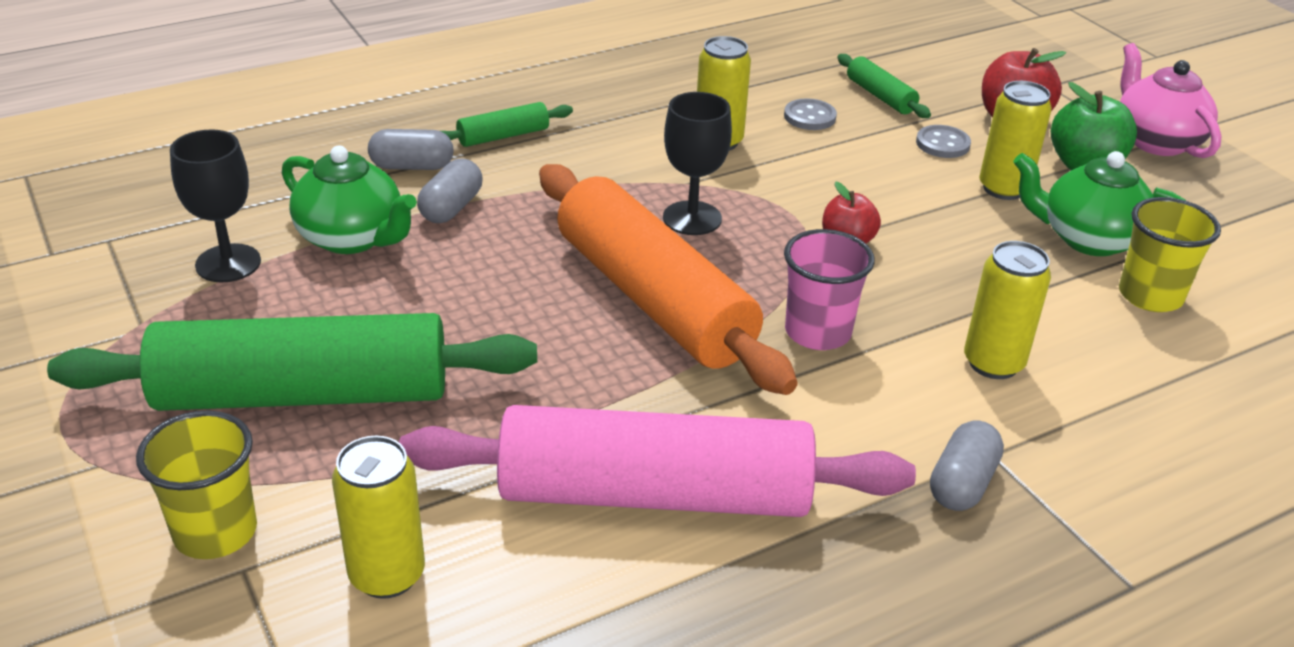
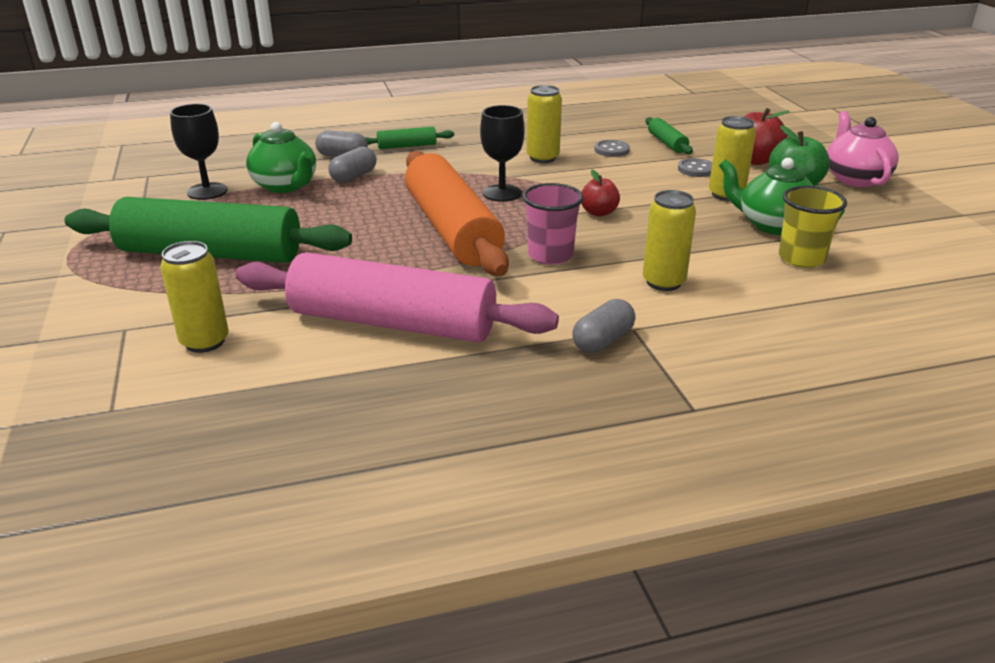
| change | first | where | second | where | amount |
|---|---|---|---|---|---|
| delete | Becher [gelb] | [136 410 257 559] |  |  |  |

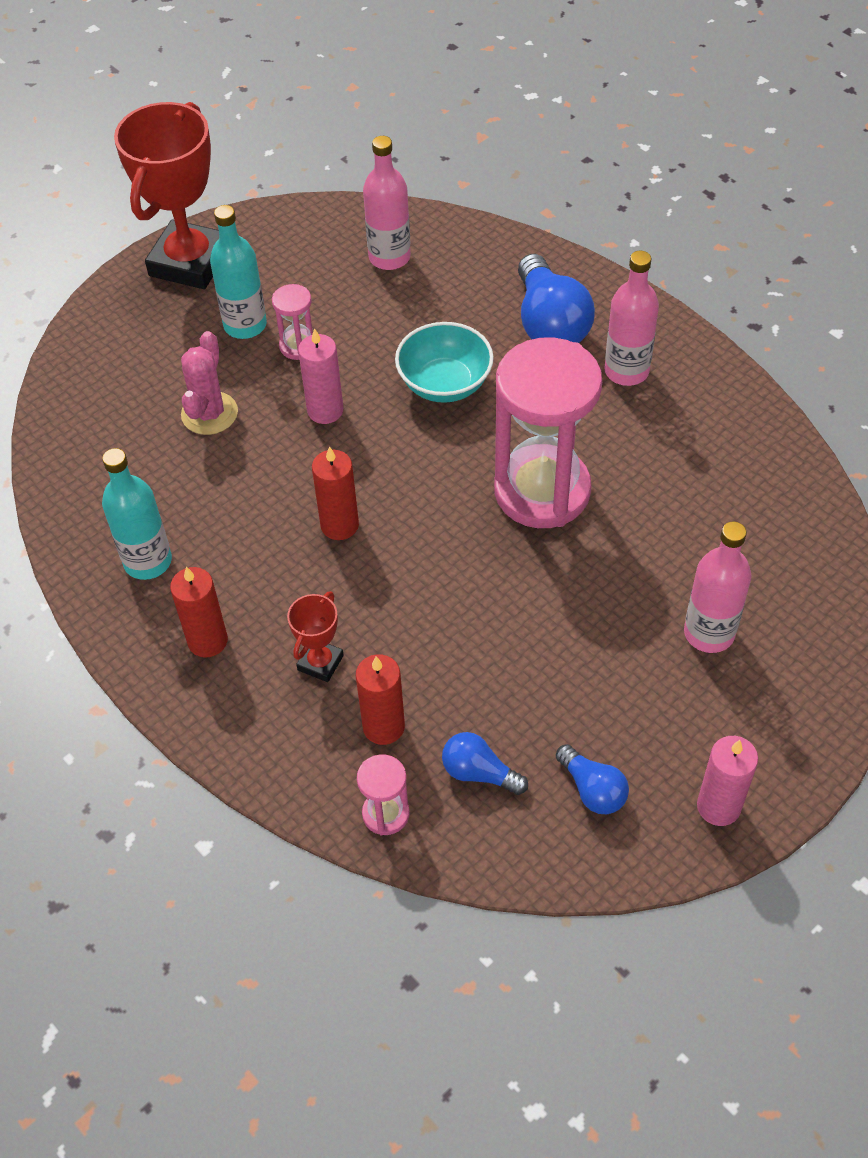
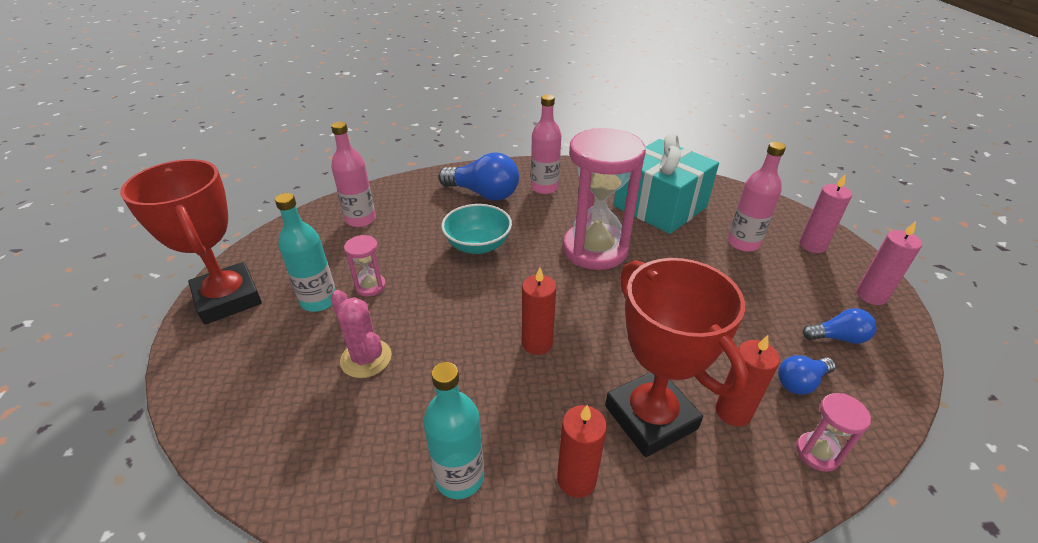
| change | first | where | second | where | amount |
|---|---|---|---|---|---|
| move | Kerze [rosa] | [298 328 343 424] |  | [800 175 852 253] |  |
| resize | Pokal [rot] | [287 591 344 682] |  | [605 258 748 457] | x2.20 |
| insert |  |  | Geschenk [türkis] | [614 133 719 234] |  |

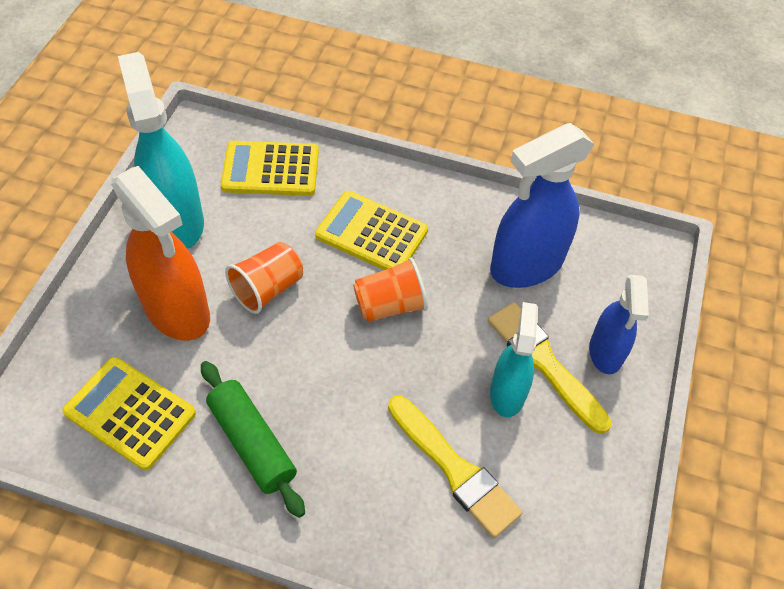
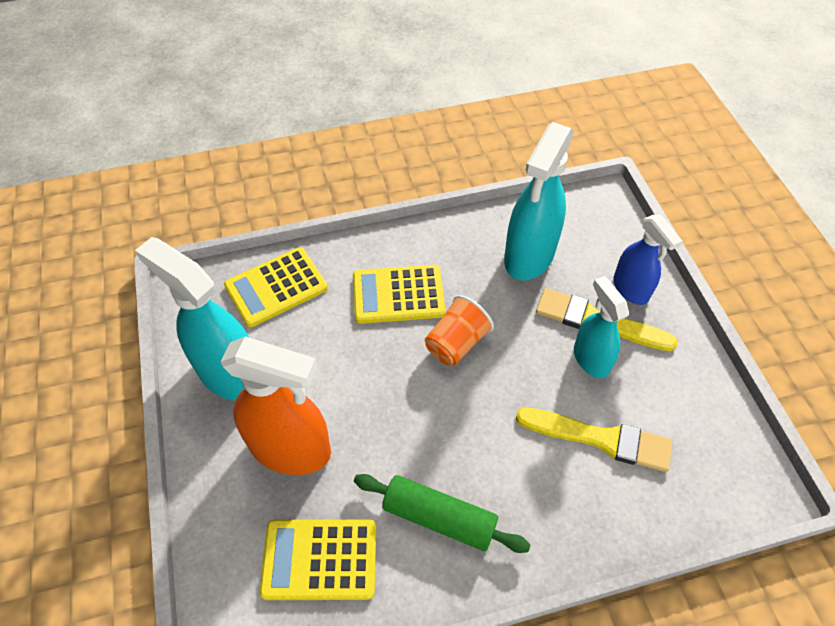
| change | first | where | second | where | amount |
|---|---|---|---|---|---|
| recolor | Sprühflasche [blau] | [490 123 594 288] | Sprühflasche [türkis] | [504 122 574 280] |  |
| delete | Becher [orange] | [225 242 303 314] |  |  |  |

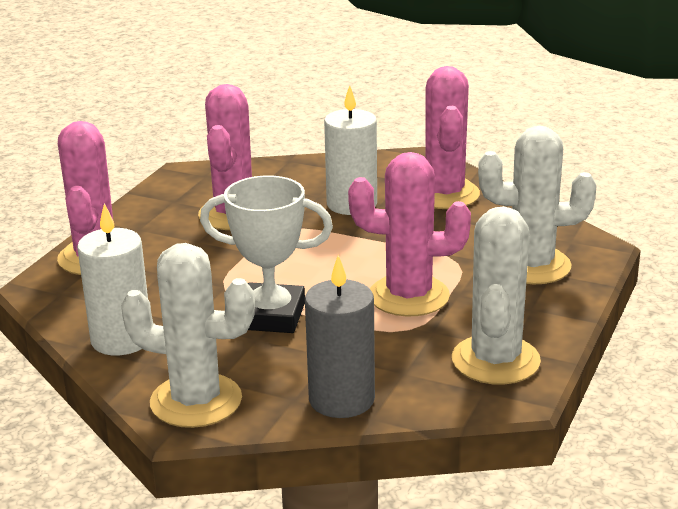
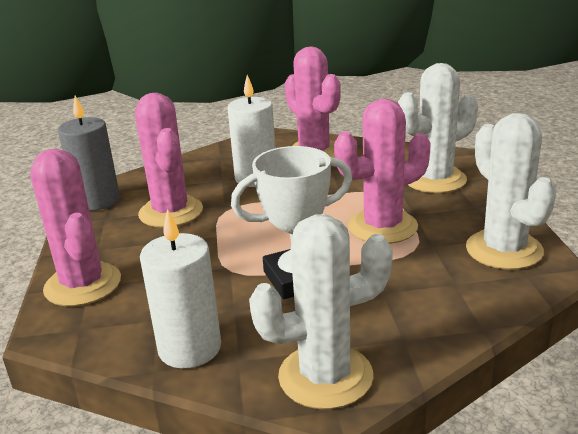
| change | first | where | second | where | amount |
|---|---|---|---|---|---|
| move | Kerze [grau] | [305 255 375 418] |  | [58 96 120 211] |  |

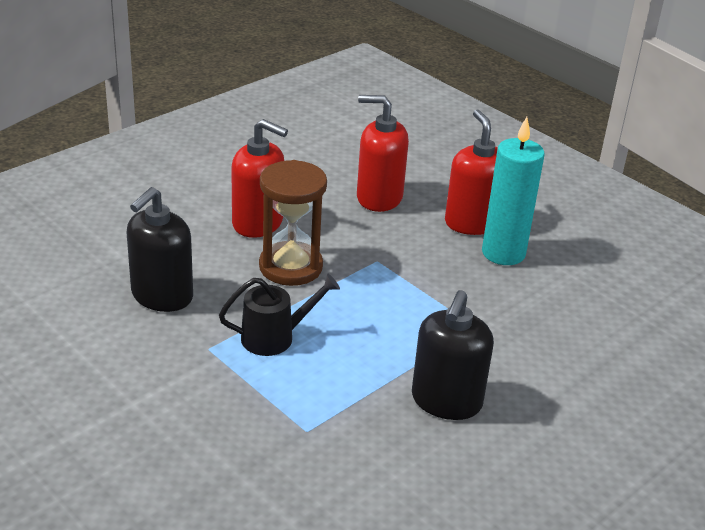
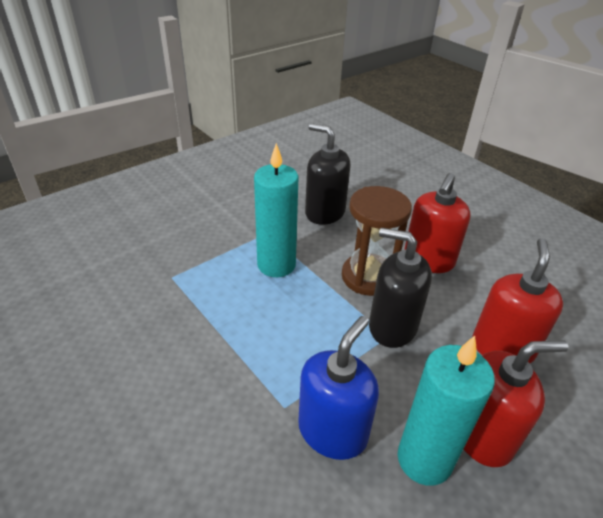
| change | first | where | second | where | amount |
|---|---|---|---|---|---|
| replace | Gießkanne [schwarz] | [219 273 340 356] | Kerze [türkis] | [254 143 299 277] |  |
| move | Seifenspender [schwarz] | [412 290 494 420] |  | [369 228 432 348] |  |
| insert |  |  | Seifenspender [blau] | [298 316 379 460] |  |

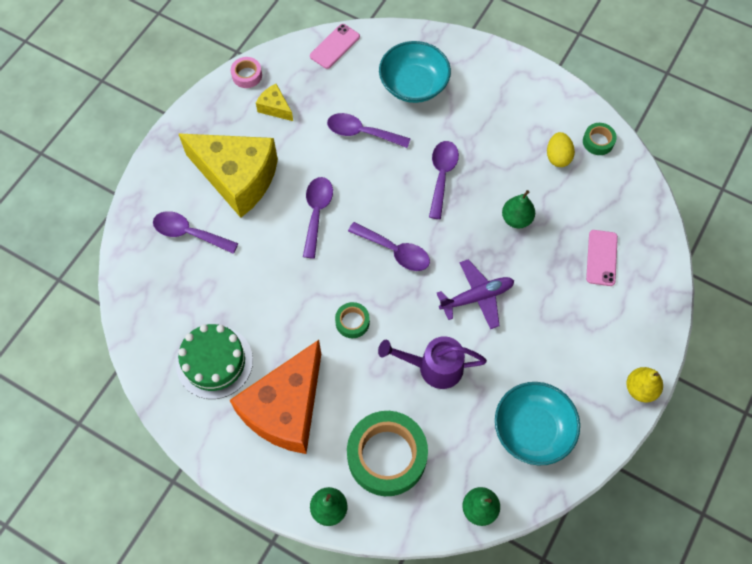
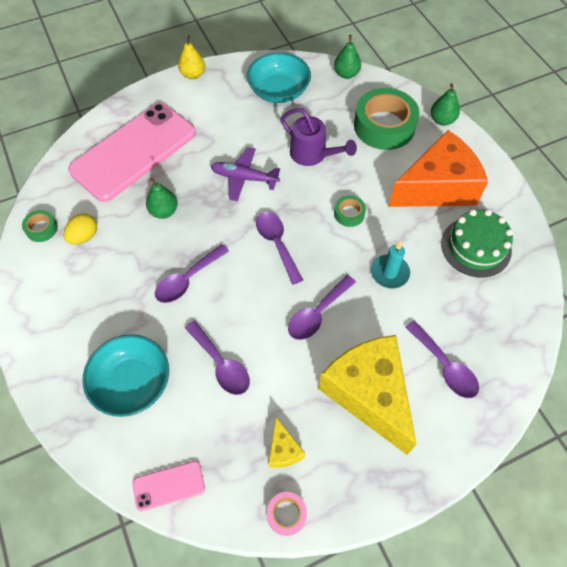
| change | first | where | second | where | amount |
|---|---|---|---|---|---|
| resize | Handy [rosa] | [586 230 618 286] |  | [68 103 196 202] | x2.42 |
| insert |  |  | Kerze [türkis] | [371 241 410 289] |  |

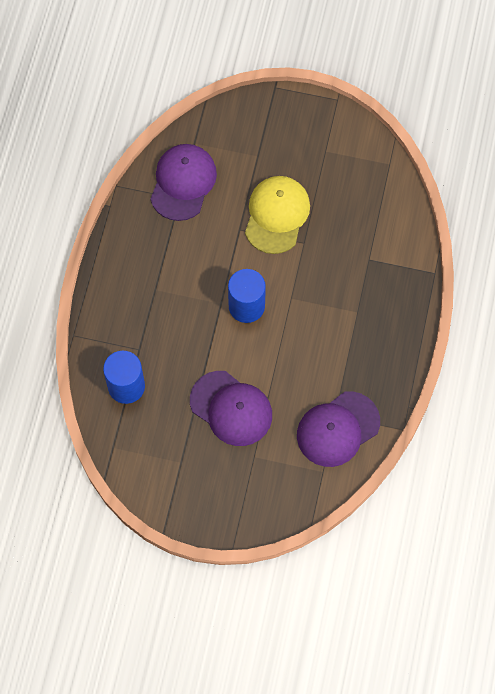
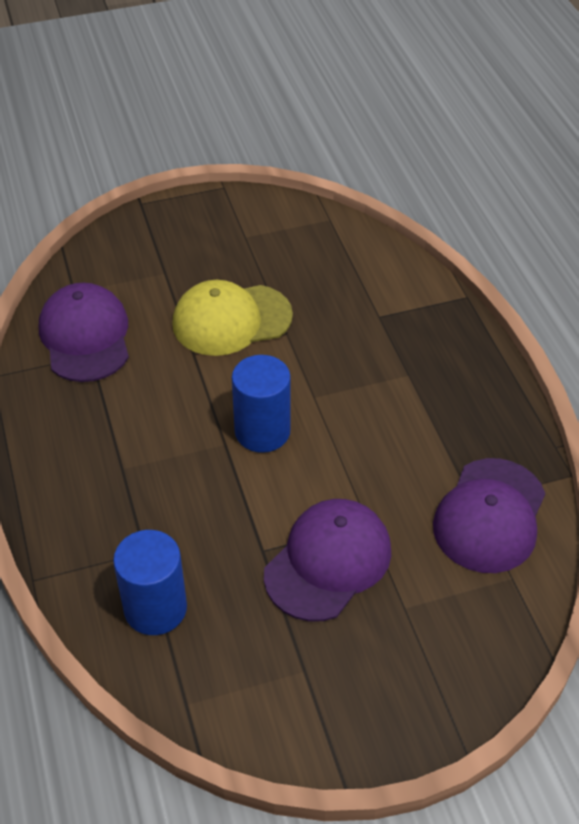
| change | first | where | second | where | amount |
|---|---|---|---|---|---|
| rotate | Kappe [gelb] | [245 176 310 254] |  | [172 280 293 356] | 90 degrees counterclockwise |
| rotate | Kappe [lila] | [190 371 272 446] |  | [264 499 391 622] | 60 degrees counterclockwise |

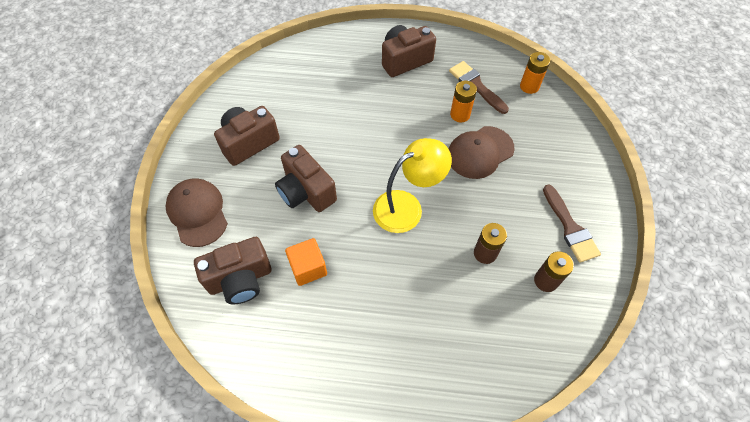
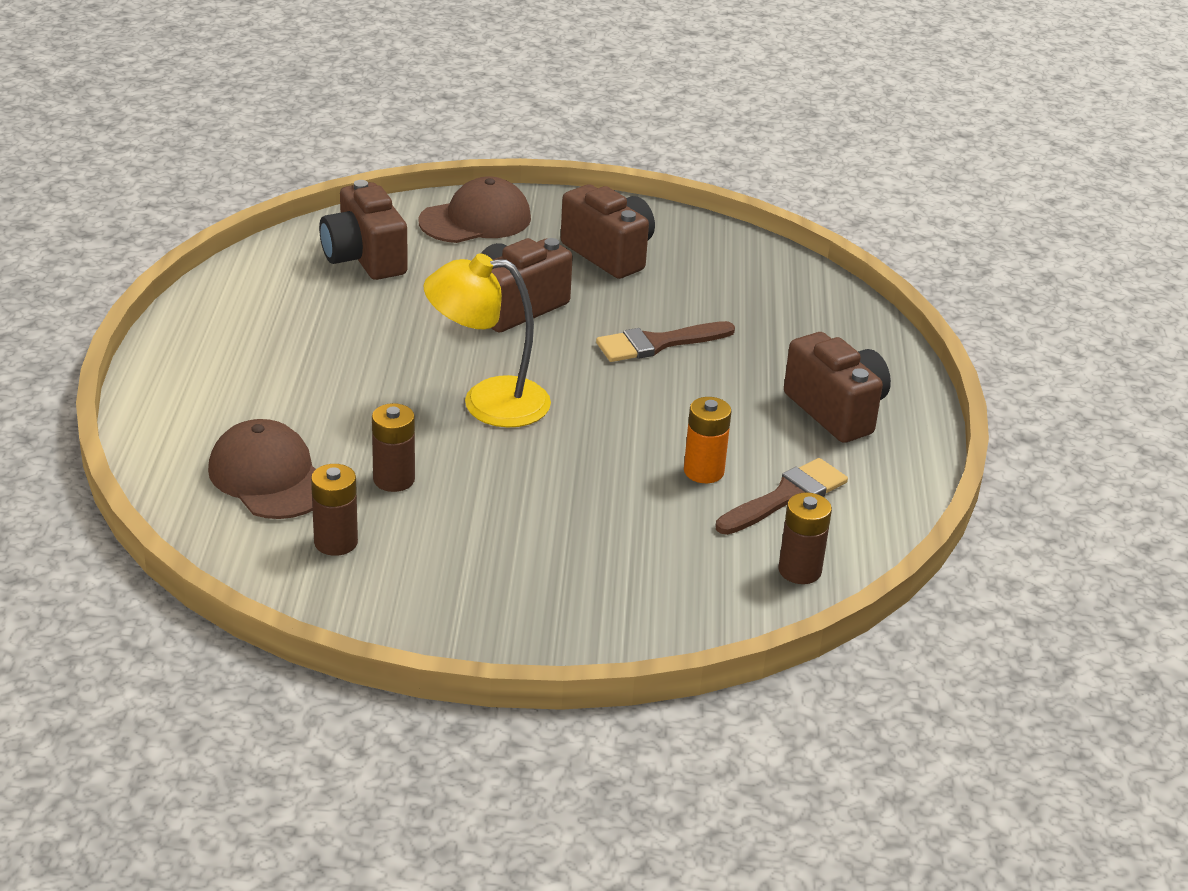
| change | first | where | second | where | amount |
|---|---|---|---|---|---|
| recolor | Batterie [orange] | [520 52 550 94] | Batterie [braun] | [779 492 832 584] |  |
| move | Kappe [braun] | [449 126 515 179] |  | [208 419 316 519] |  |
| rotate | Lampe [gelb] | [373 138 452 233] |  | [423 253 551 428] | 120 degrees clockwise |
| move | Pinsel [braun] | [543 184 601 263] |  | [596 321 735 362] |  |
| delete | Kubus [orange] | [285 238 327 286] |  |  |  |

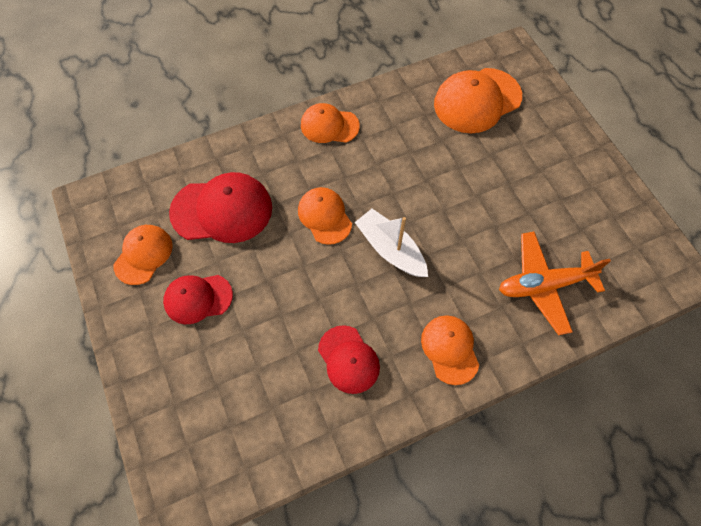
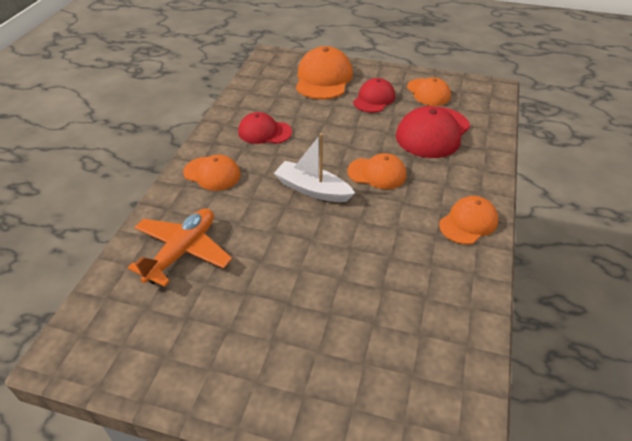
| change | first | where | second | where | amount |
|---|---|---|---|---|---|
| move | Kappe [orange] | [434 68 522 133] |  | [296 46 353 99] |  |
| rotate | Boot [weiß] | [355 209 428 277] |  | [274 133 355 202] | 150 degrees counterclockwise |

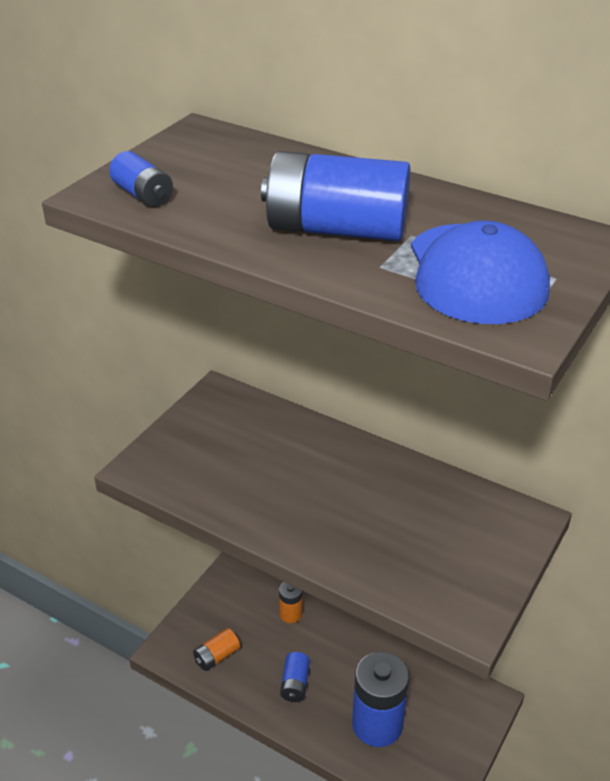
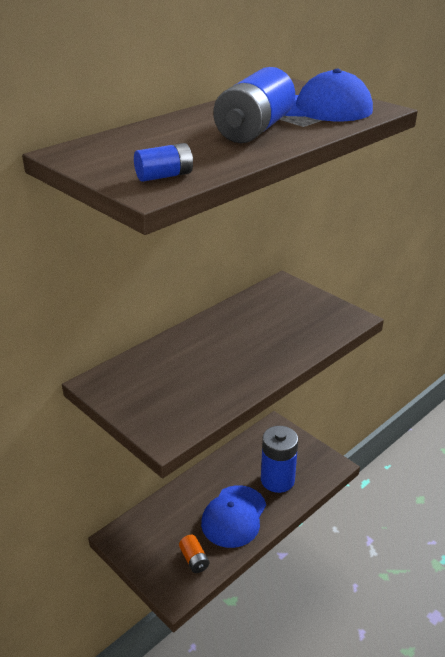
| change | first | where | second | where | amount |
|---|---|---|---|---|---|
| delete | Batterie [orange] | [279 582 302 623] |  |  |  |
| replace | Batterie [blau] | [280 652 310 702] | Kappe [blau] | [201 485 266 548] |  |

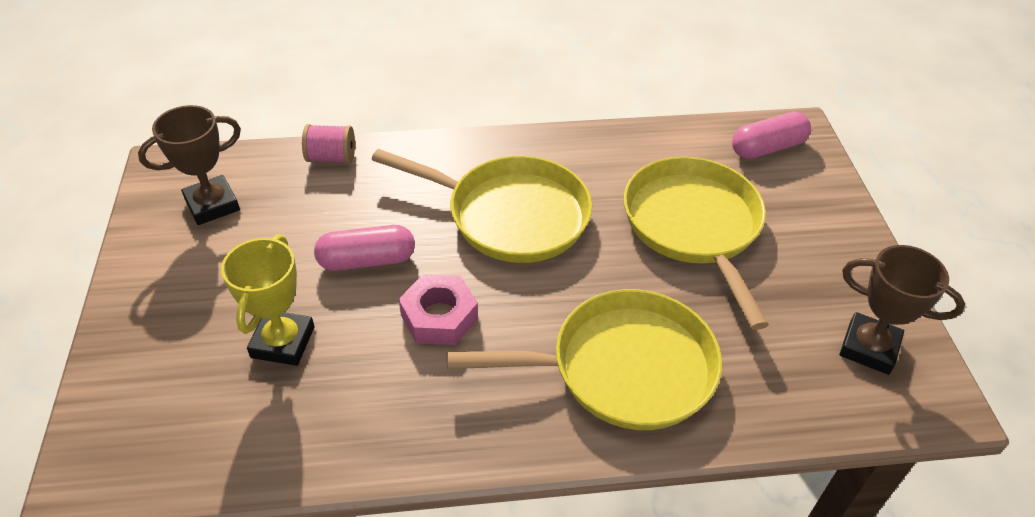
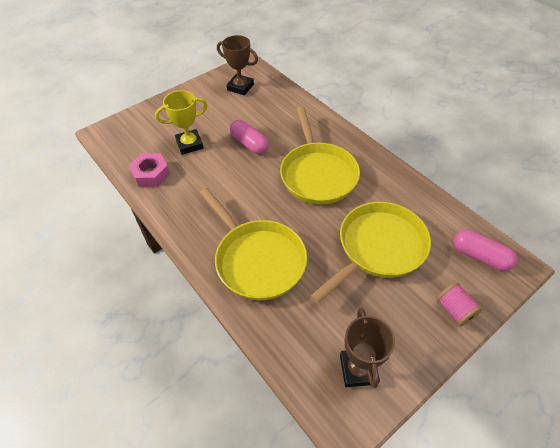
| change | first | where | second | where | amount |
|---|---|---|---|---|---|
| move | Garnrolle [rosa] | [302 124 355 164] |  | [436 282 483 327] |  |
| move | Sechskantmutter [rosa] | [399 274 478 345] |  | [129 153 170 187] |  |

